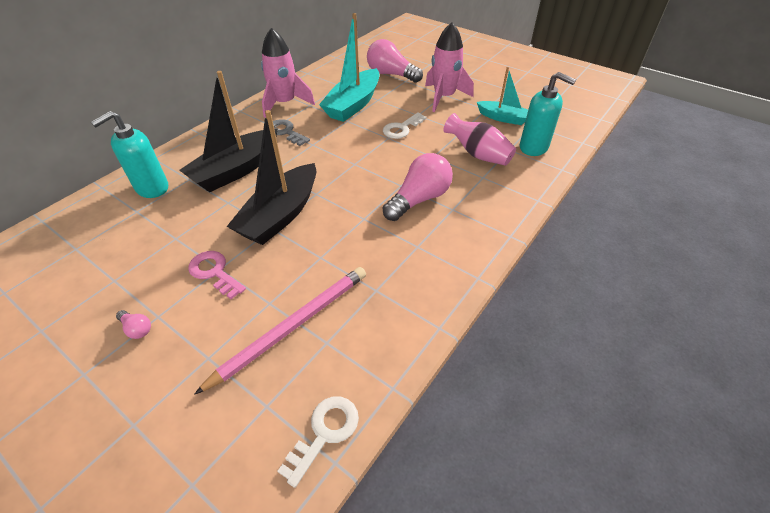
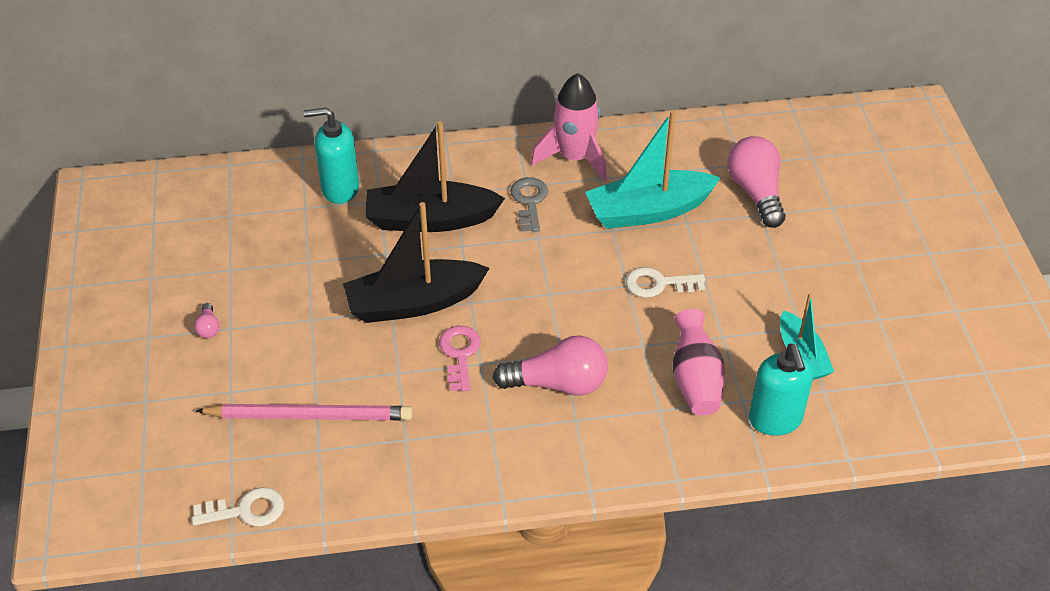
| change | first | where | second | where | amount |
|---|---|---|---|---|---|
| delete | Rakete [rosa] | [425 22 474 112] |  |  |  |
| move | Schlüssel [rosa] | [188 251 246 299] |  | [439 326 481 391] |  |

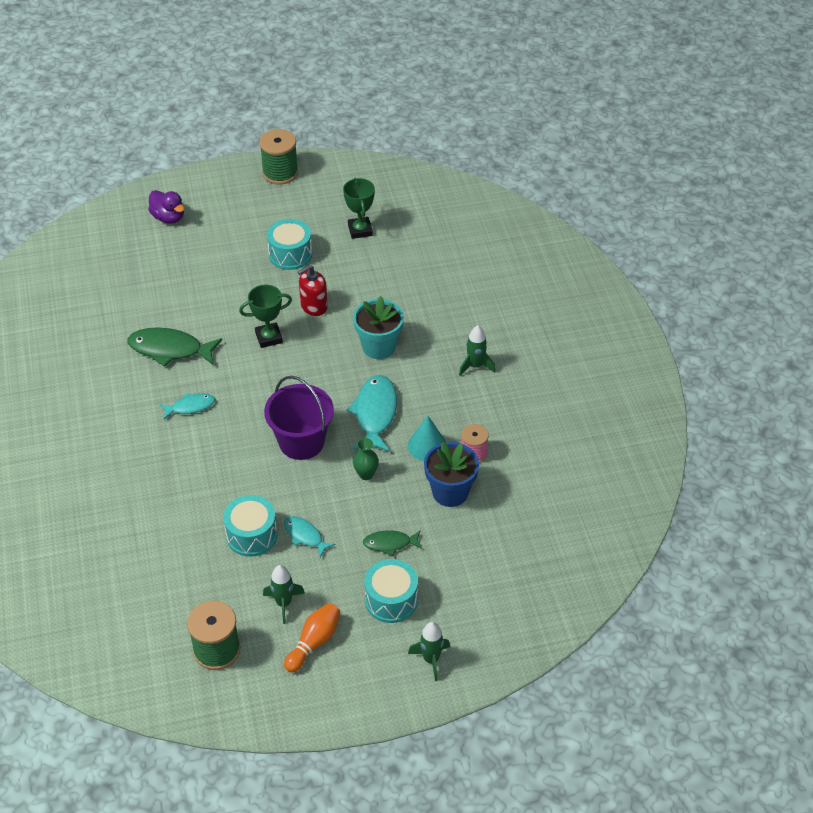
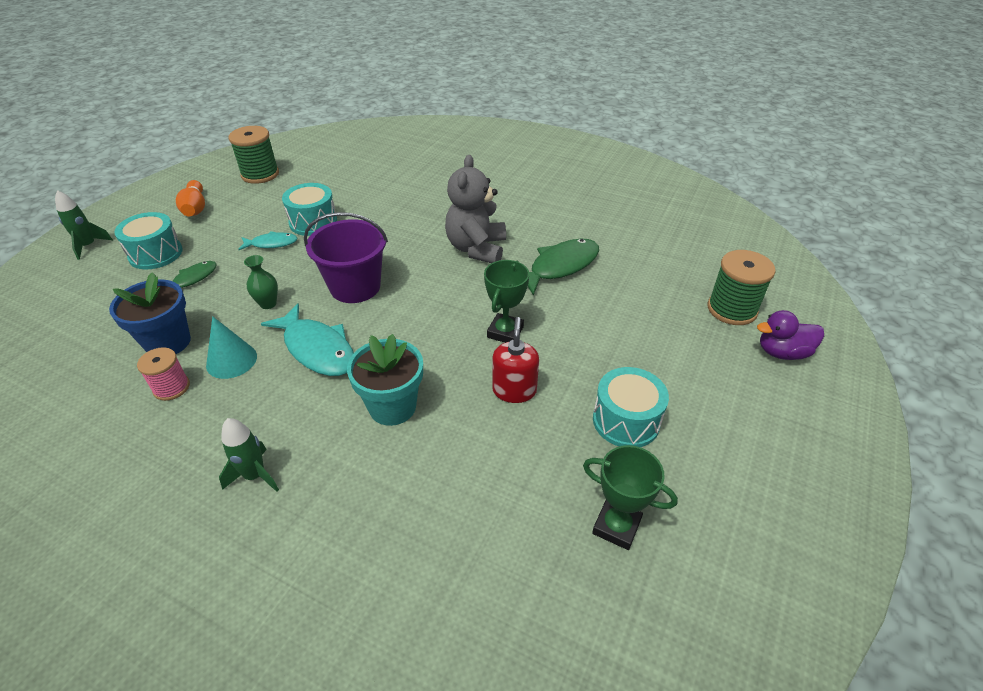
| change | first | where | second | where | amount |
|---|---|---|---|---|---|
| move | Garnrolle [grün] | [259 129 298 185] |  | [708 250 776 325] |  |
| replace | Fisch [türkis] | [160 393 215 419] | Teddybär [grau] | [445 155 506 263] |  |
| delete | Rakete [grün] | [263 565 305 624] |  |  |  |

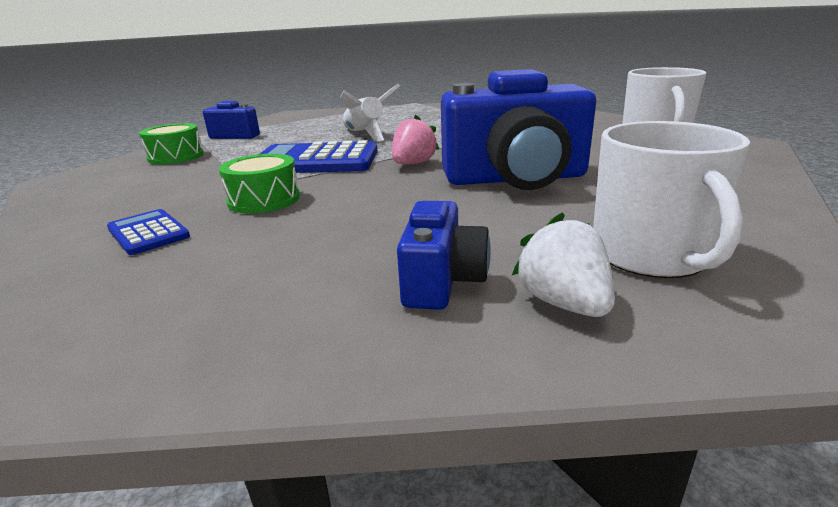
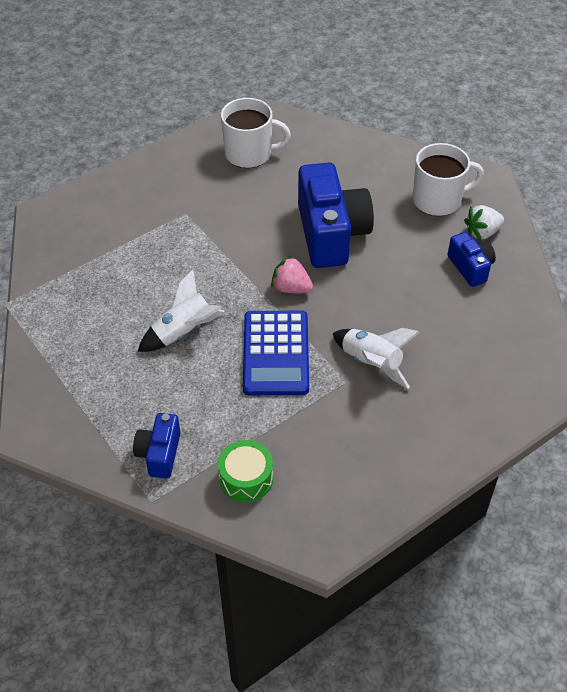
| change | first | where | second | where | amount |
|---|---|---|---|---|---|
| replace | Trommel [grün] | [219 154 300 214] | Rakete [weiß] | [333 328 420 389] |  |
| rotate | Kamera [blau] | [397 201 491 310] |  | [447 232 496 287] | 60 degrees clockwise |
| delete | Taschenrechner [blau] | [107 209 190 255] |  |  |  |

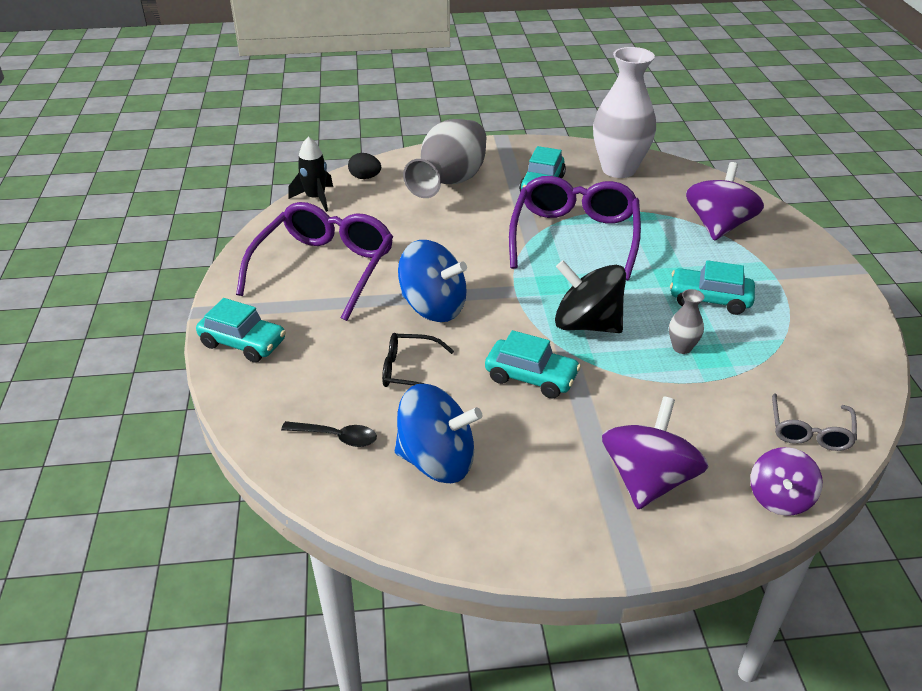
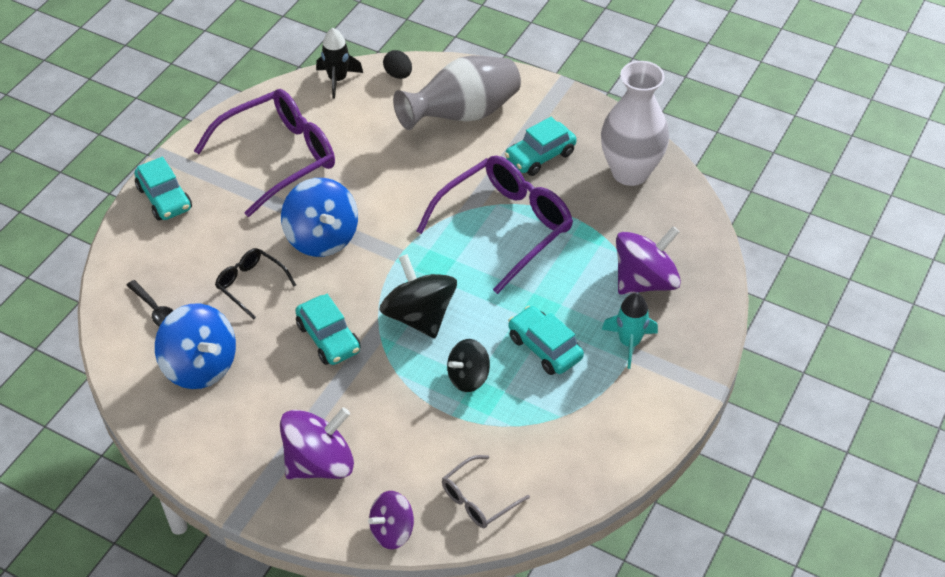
| change | first | where | second | where | amount |
|---|---|---|---|---|---|
| replace | Vase [grau] | [669 289 704 354] | Kreisel [schwarz] | [447 339 490 392] |  |
| insert |  |  | Rakete [türkis] | [602 293 658 369] |  |

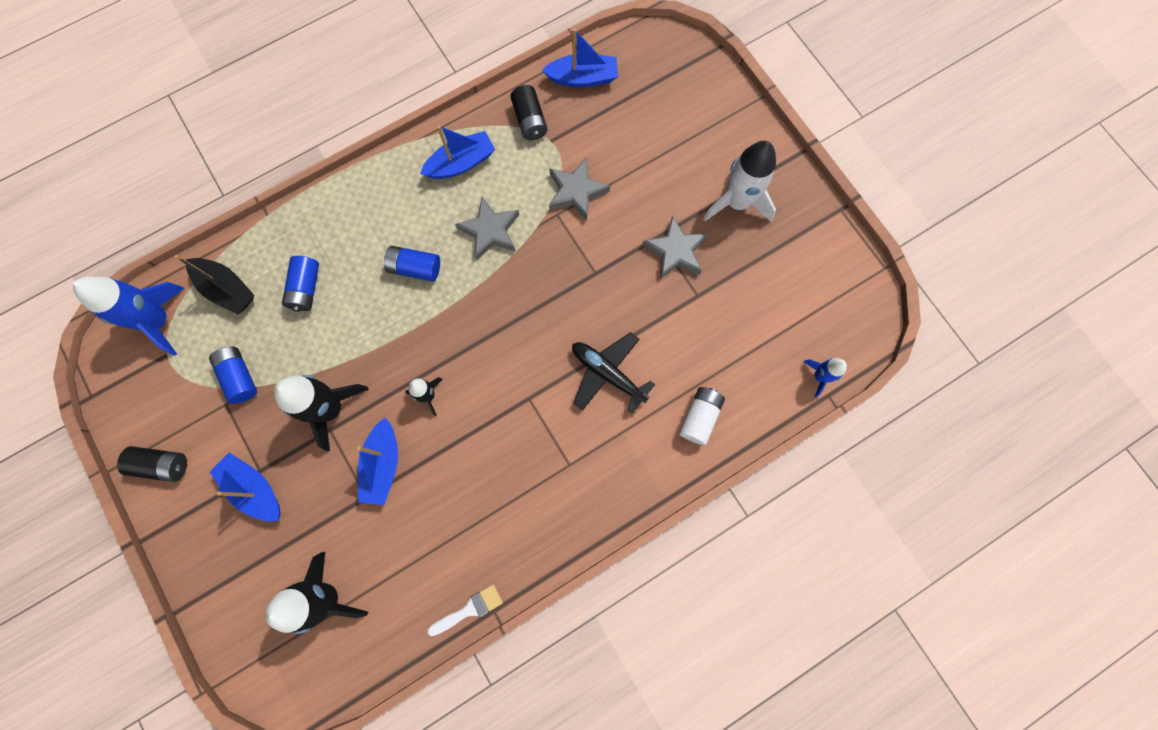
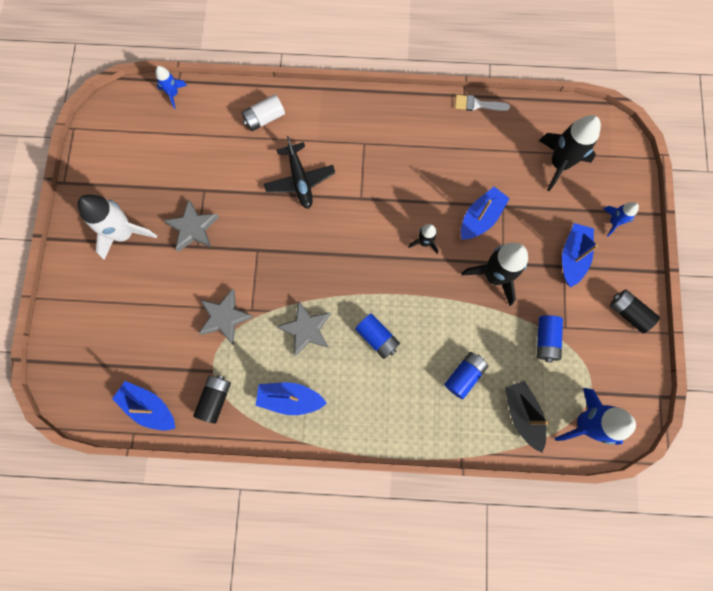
| change | first | where | second | where | amount |
|---|---|---|---|---|---|
| rotate | Boot [blau] | [210 453 281 521] |  | [562 223 598 287] | 150 degrees counterclockwise |
| insert |  |  | Rakete [blau] | [603 202 639 237] |  |

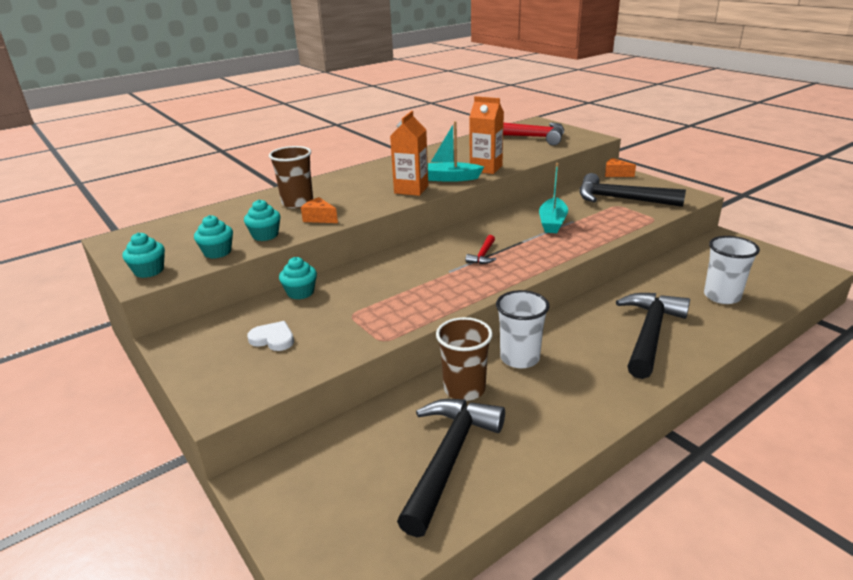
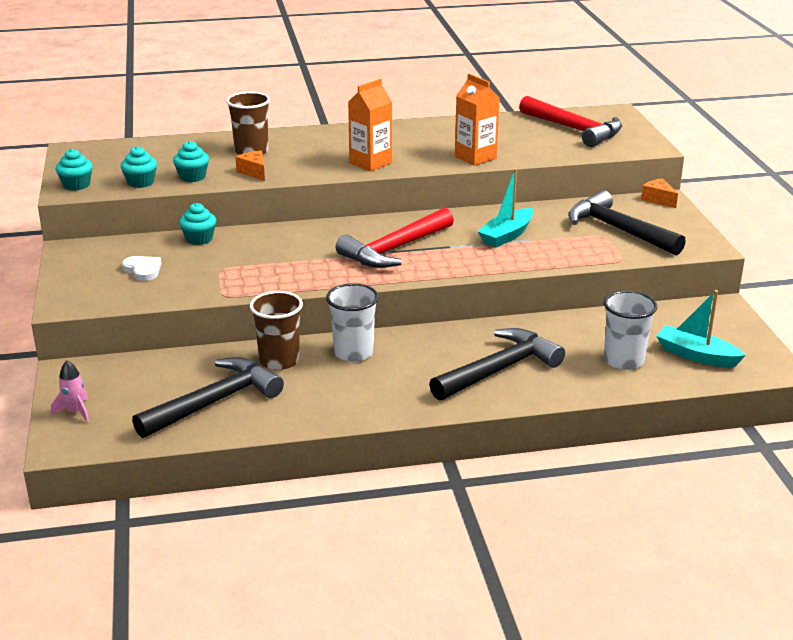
| change | first | where | second | where | amount |
|---|---|---|---|---|---|
| move | Boot [türkis] | [428 121 484 182] |  | [656 290 746 367] |  |
| resize | Hammer [rot] | [465 235 496 264] |  | [336 207 454 268] | x2.22 |
| insert |  |  | Rakete [rosa] | [51 360 89 423] |  |

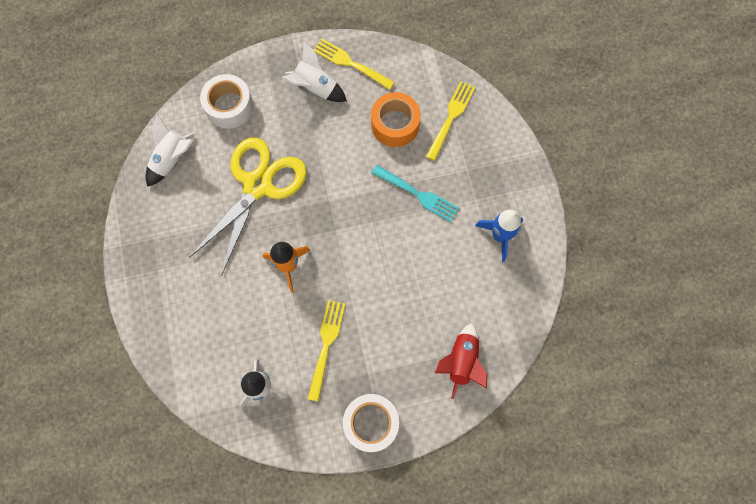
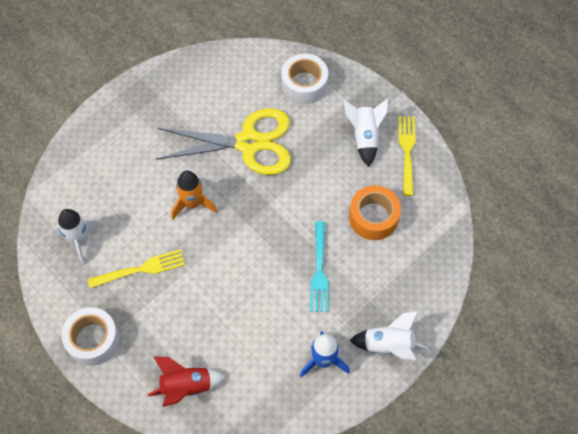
| change | first | where | second | where | amount |
|---|---|---|---|---|---|
| delete | Gabel [gelb] | [426 81 475 161] |  |  |  |
| move | Rakete [weiß] | [146 114 195 187] |  | [349 311 427 360] |  |

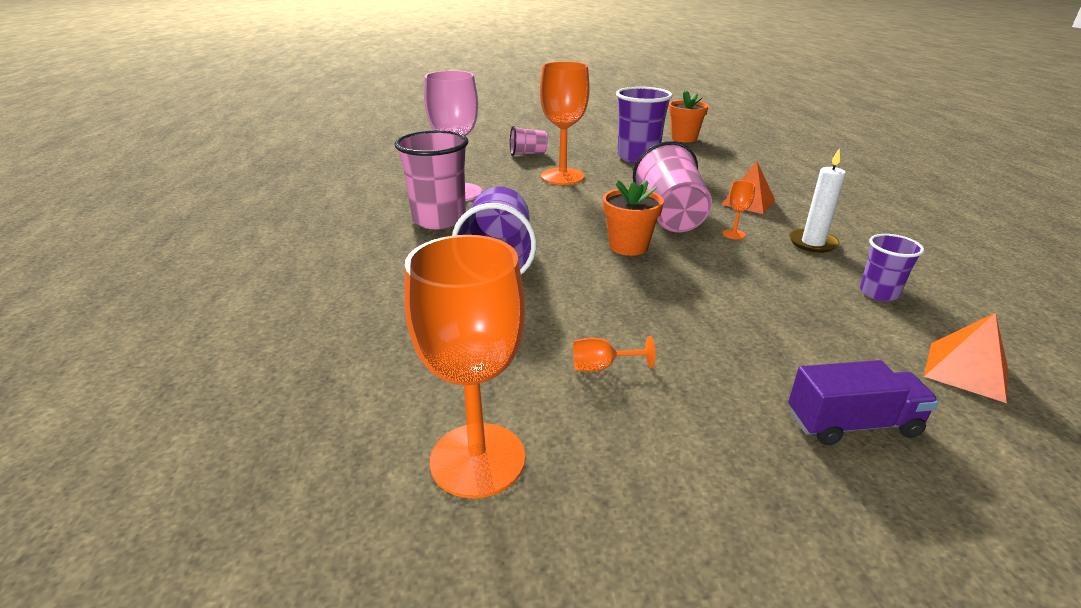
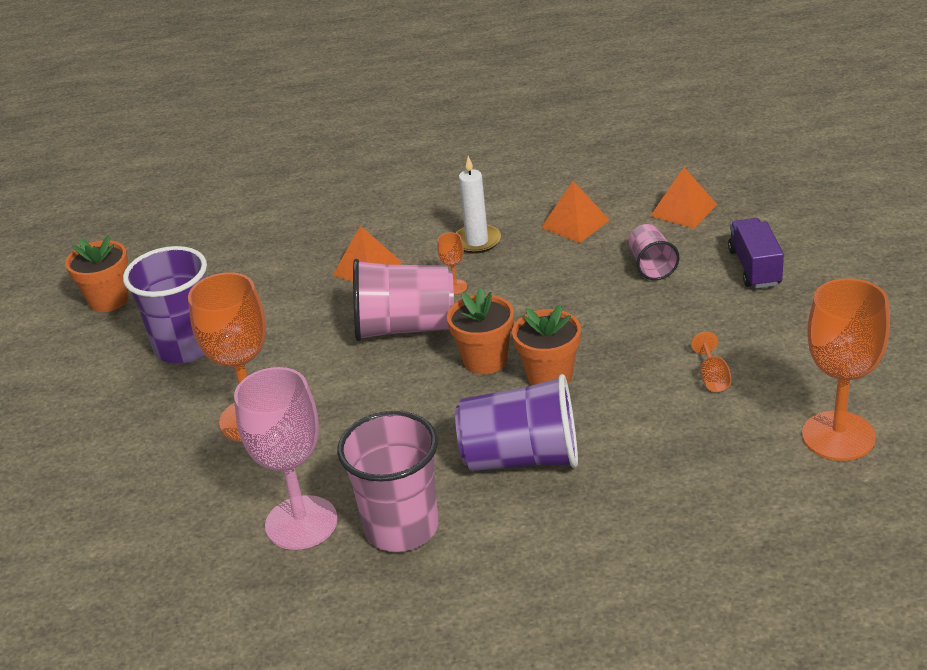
| change | first | where | second | where | amount |
|---|---|---|---|---|---|
| move | Becher [rosa] | [510 126 548 156] |  | [629 224 679 280] |  |
| replace | Becher [lila] | [860 234 924 301] | Pyramide [orange] | [541 181 610 243] |  |
| insert |  |  | Blumentopf [orange] | [512 305 581 385] |  |

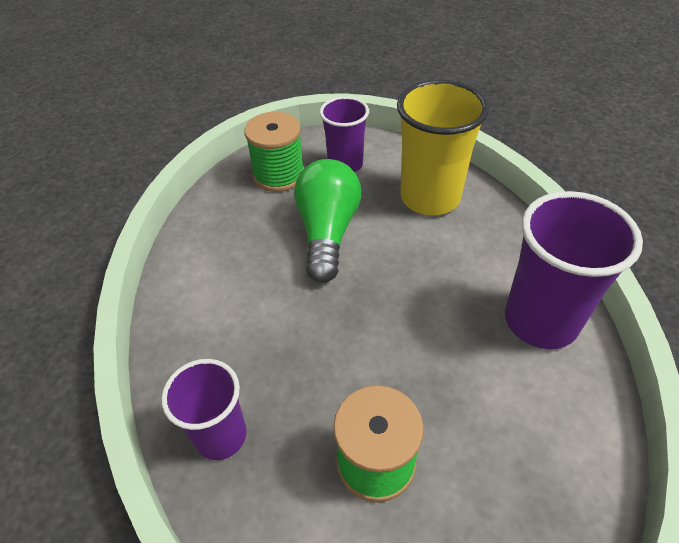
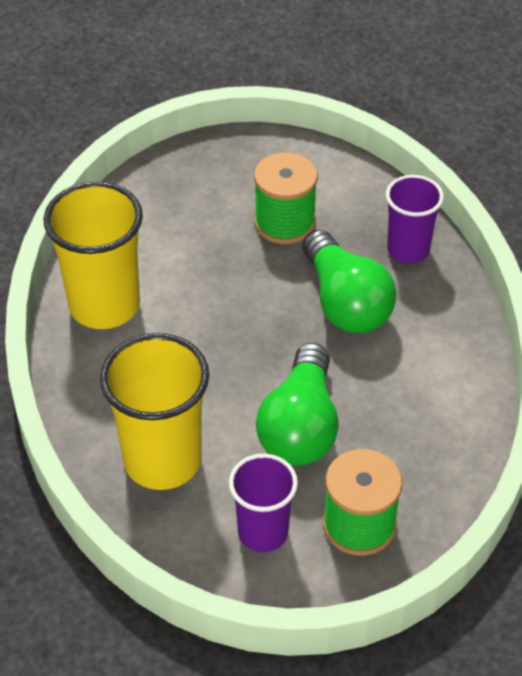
| change | first | where | second | where | amount |
|---|---|---|---|---|---|
| recolor | Becher [lila] | [505 191 643 349] | Becher [gelb] | [43 182 143 329] |  |
| insert |  |  | Glühbirne [grün] | [302 230 397 333] |  |

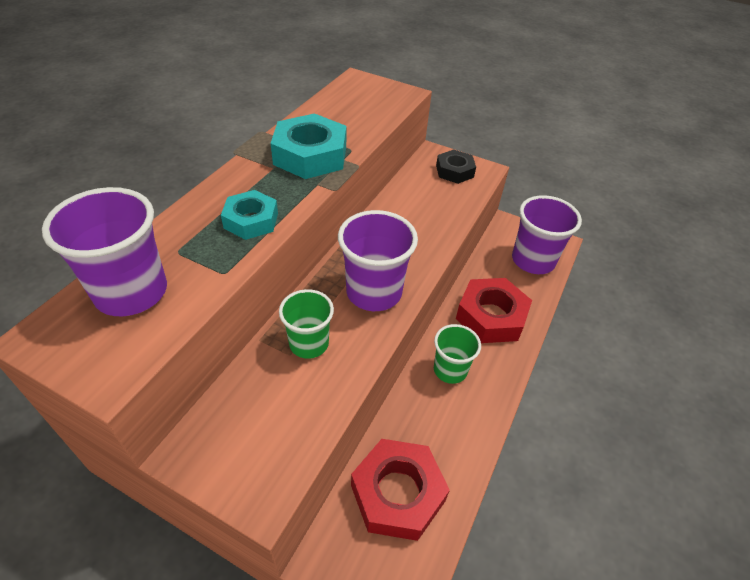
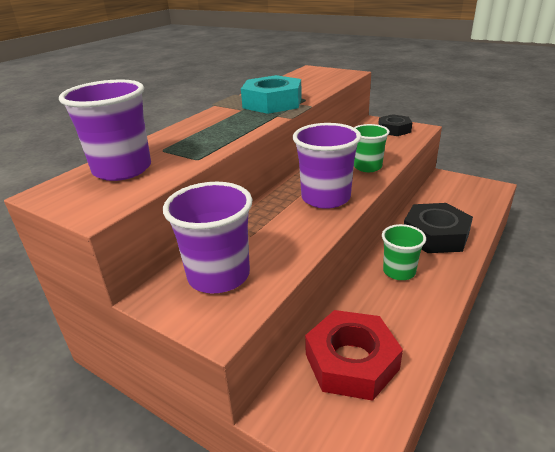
| change | first | where | second | where | amount |
|---|---|---|---|---|---|
| delete | Sechskantmutter [türkis] | [221 190 278 240] |  |  |  |
| move | Becher [lila] | [512 195 582 274] |  | [163 182 252 293] |  |
| recolor | Sechskantmutter [rot] | [456 278 532 343] | Sechskantmutter [schwarz] | [404 203 473 253] |  |
| move | Becher [grün] | [279 289 334 359] |  | [354 124 390 172] |  |

